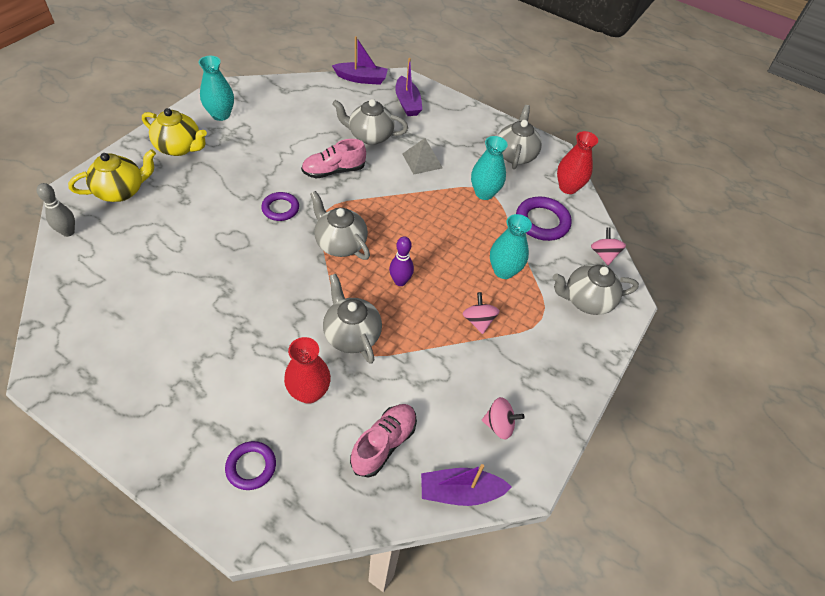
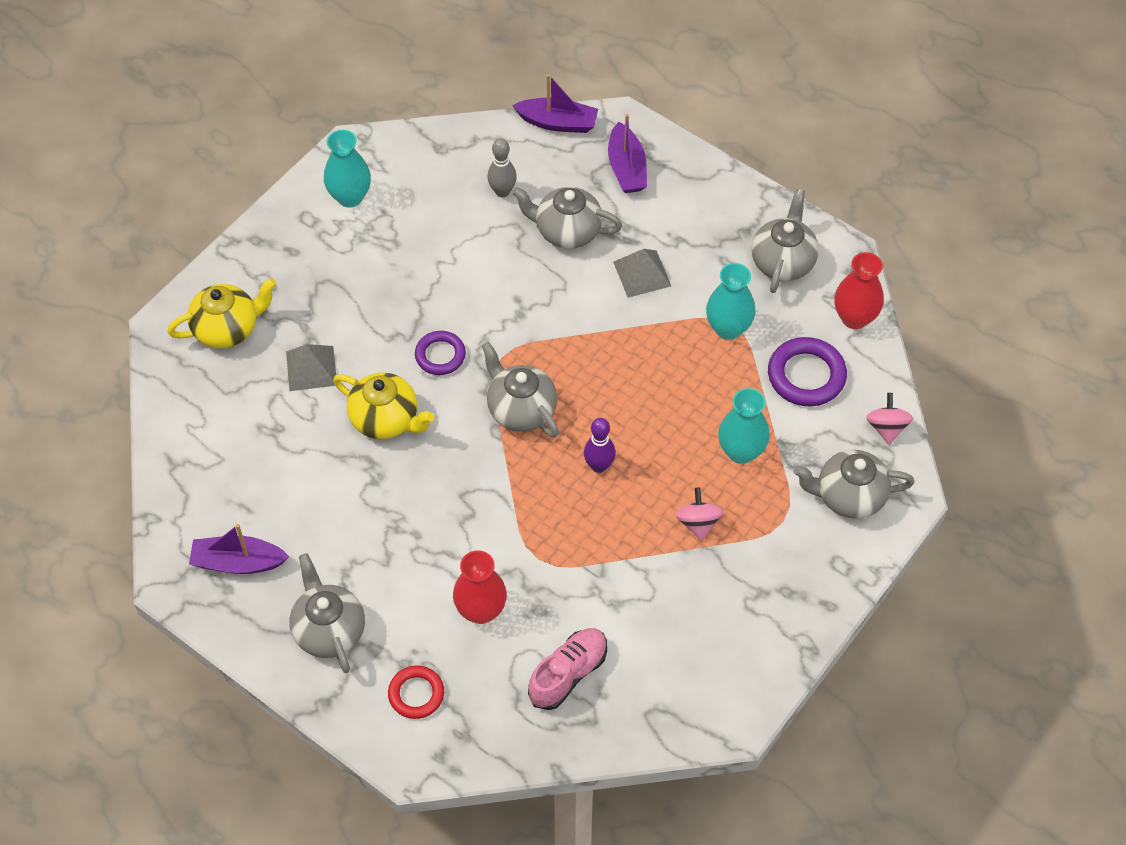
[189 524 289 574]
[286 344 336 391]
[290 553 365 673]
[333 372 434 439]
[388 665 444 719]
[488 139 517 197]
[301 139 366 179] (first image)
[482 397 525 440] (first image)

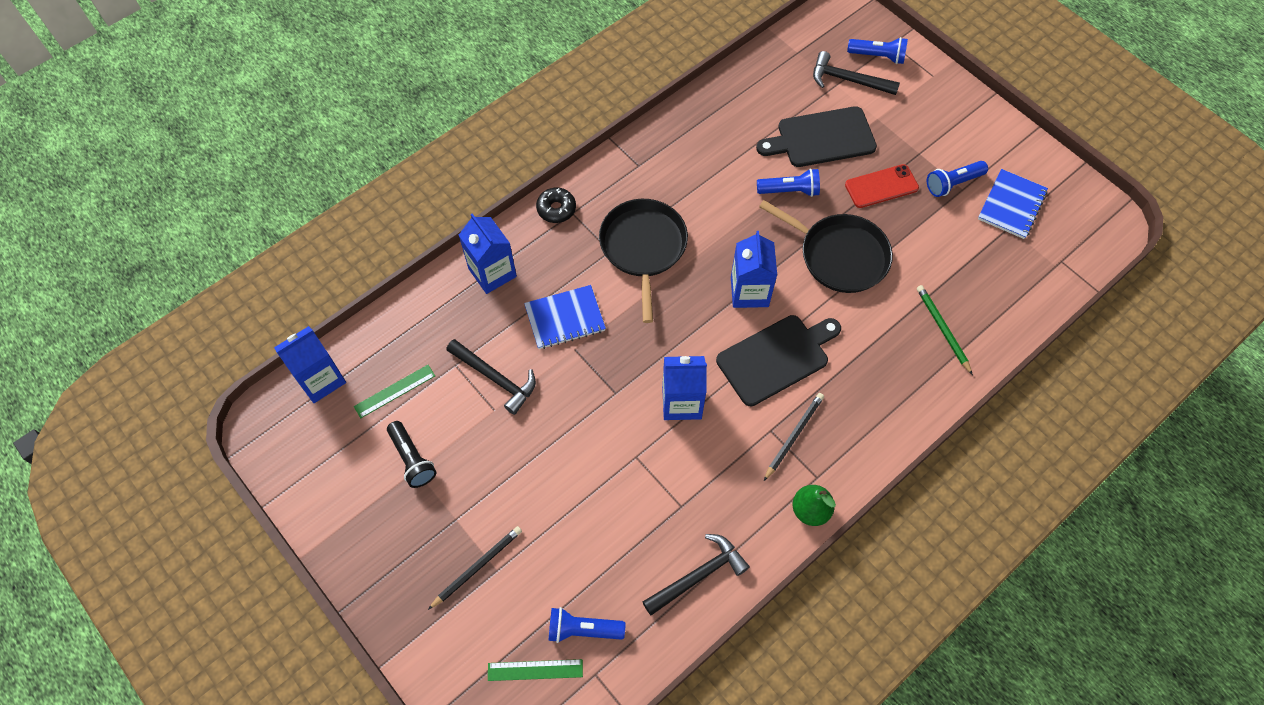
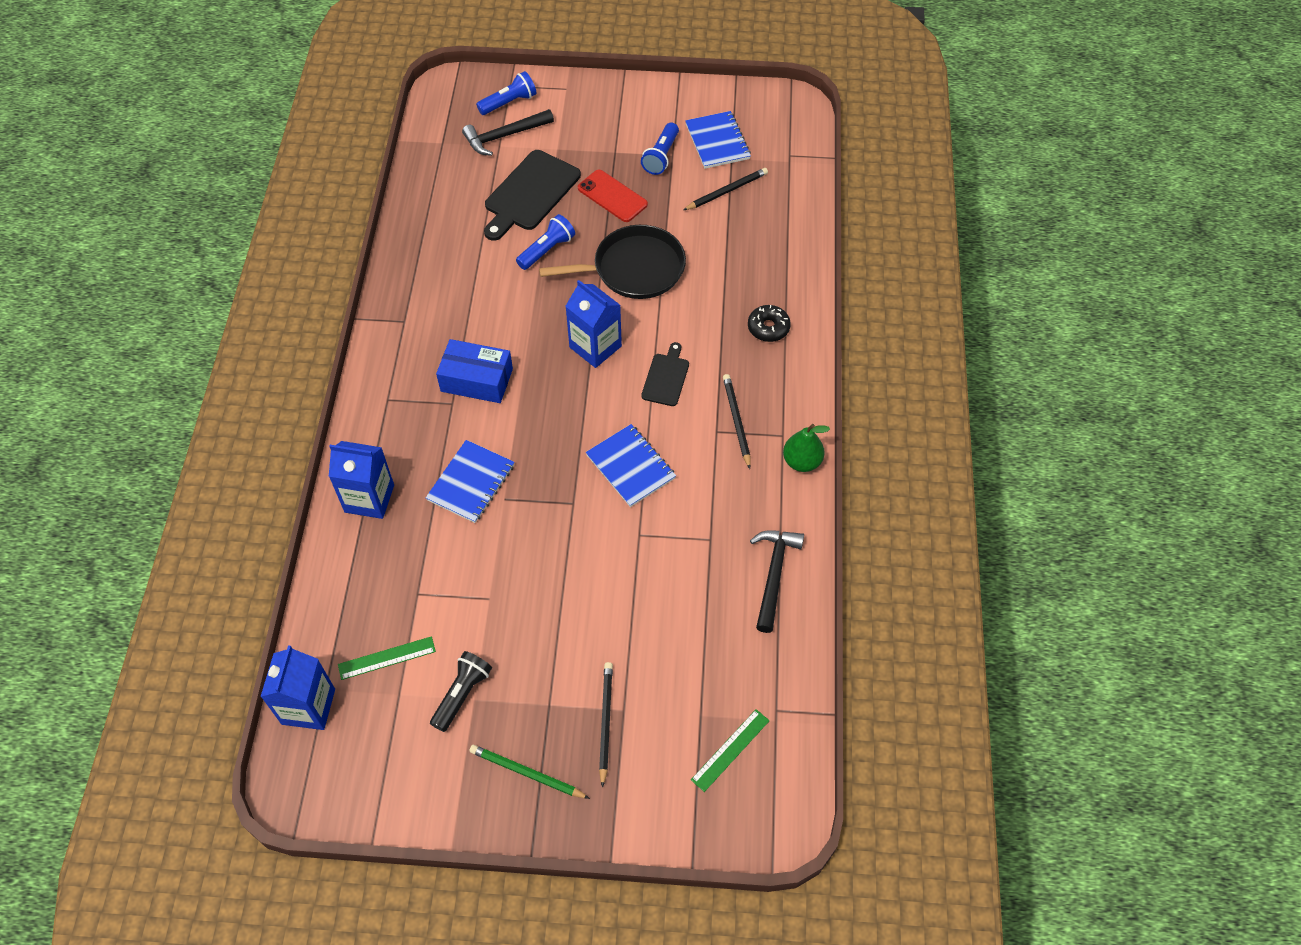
[338 636 436 680]
[430 651 492 732]
[436 339 513 403]
[469 745 590 799]
[578 170 648 222]
[586 424 676 507]
[641 342 689 406]
[683 168 768 210]
[748 305 791 342]
[446 339 536 415] (first image)
[548 607 625 643] (first image)

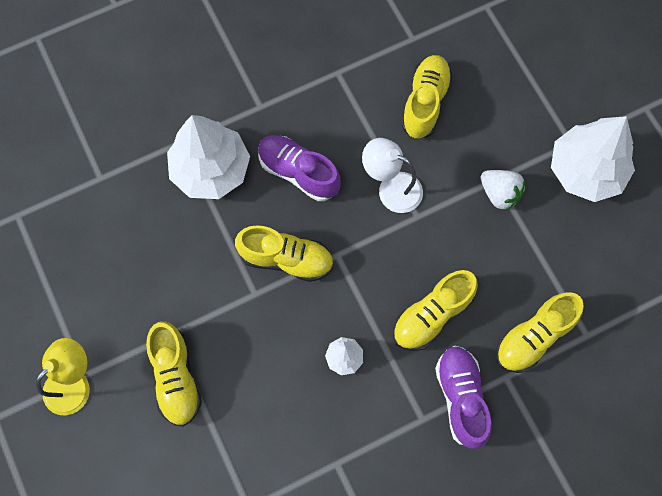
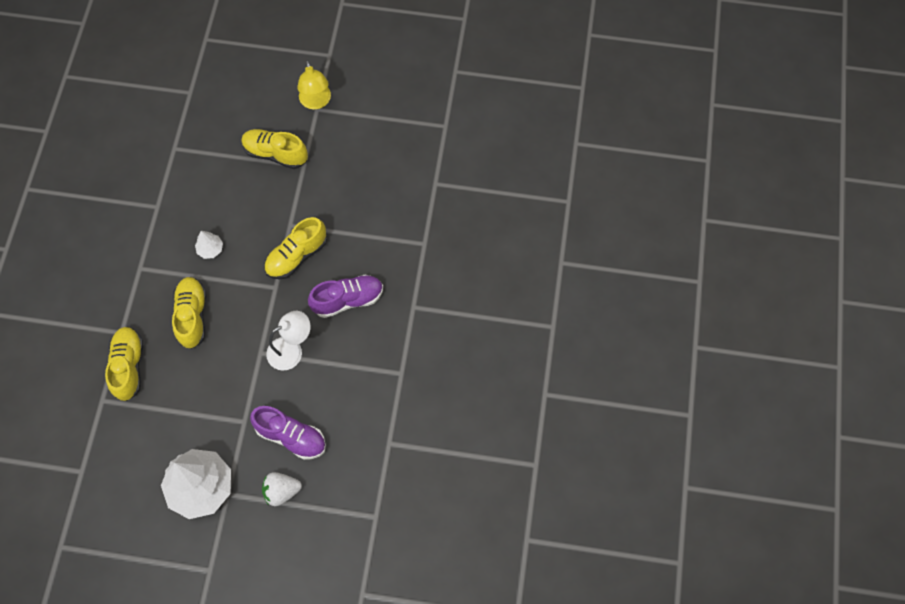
[250 406 326 460]
[262 472 302 506]
[167 115 250 199] (first image)
[401 55 453 139] (first image)

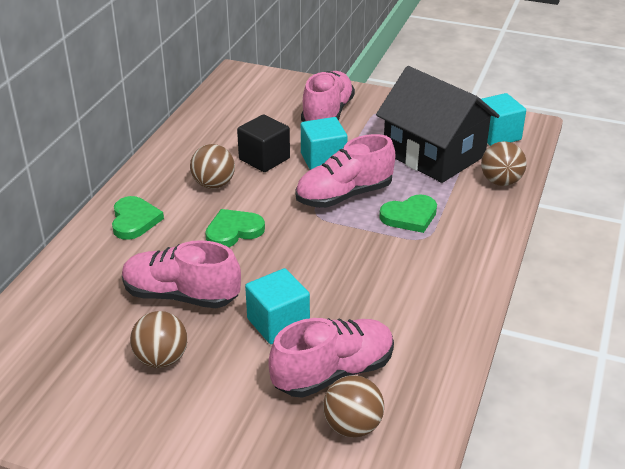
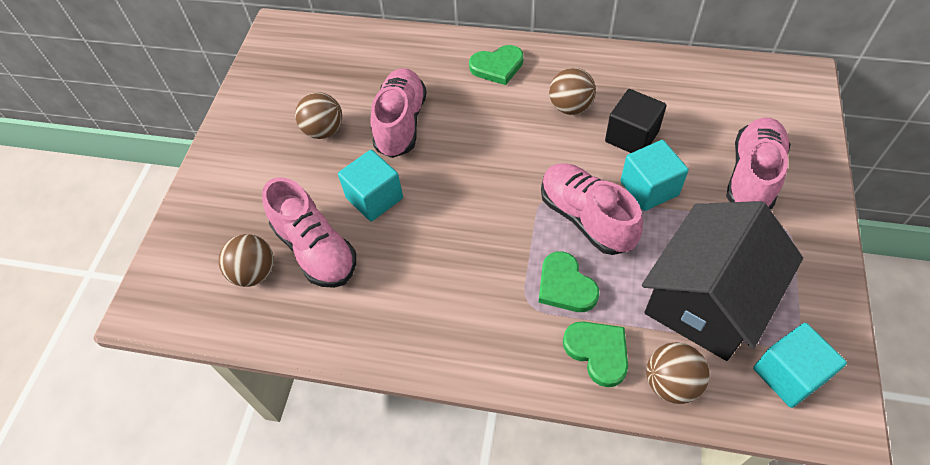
[563 321 628 387]
[726 118 791 210]

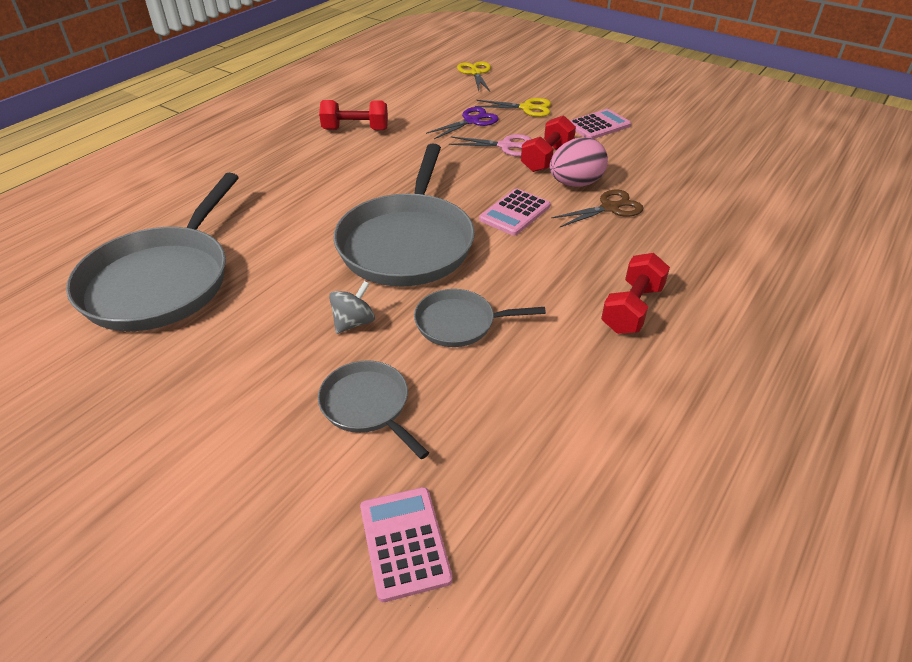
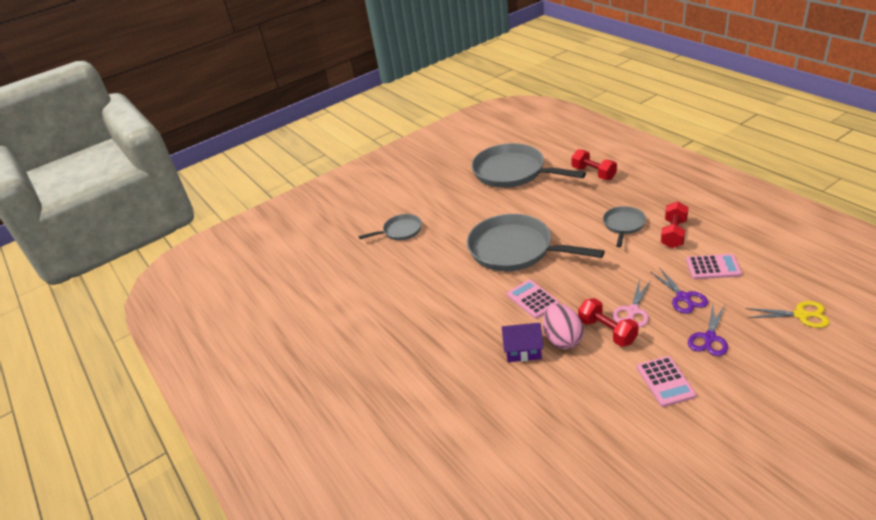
[502 323 544 362]
[572 149 617 180]
[603 206 646 247]
[686 254 742 279]
[688 305 728 356]
[329 281 375 334] (first image)

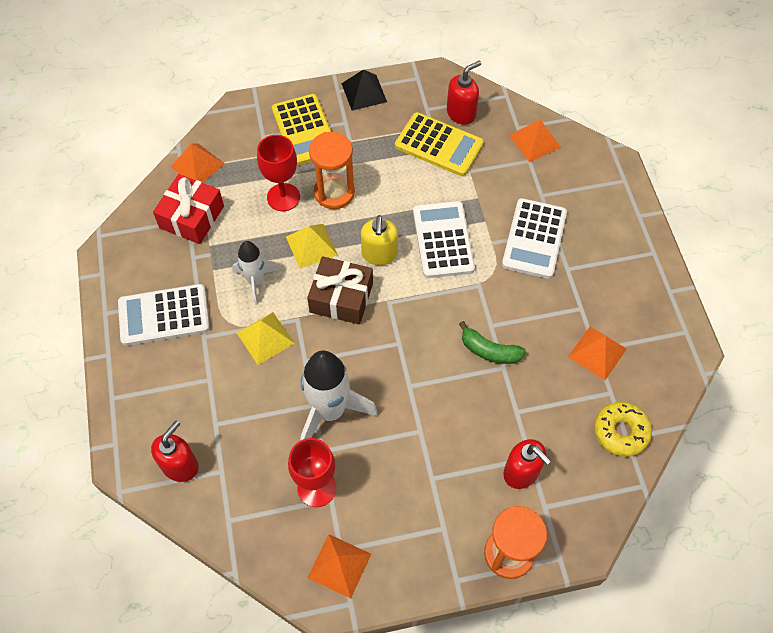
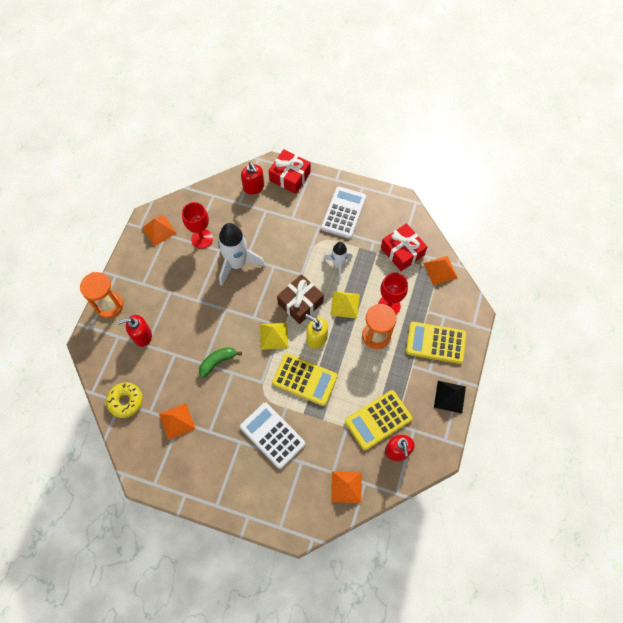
[260 322 289 350]
[268 149 310 194]
[272 354 338 406]

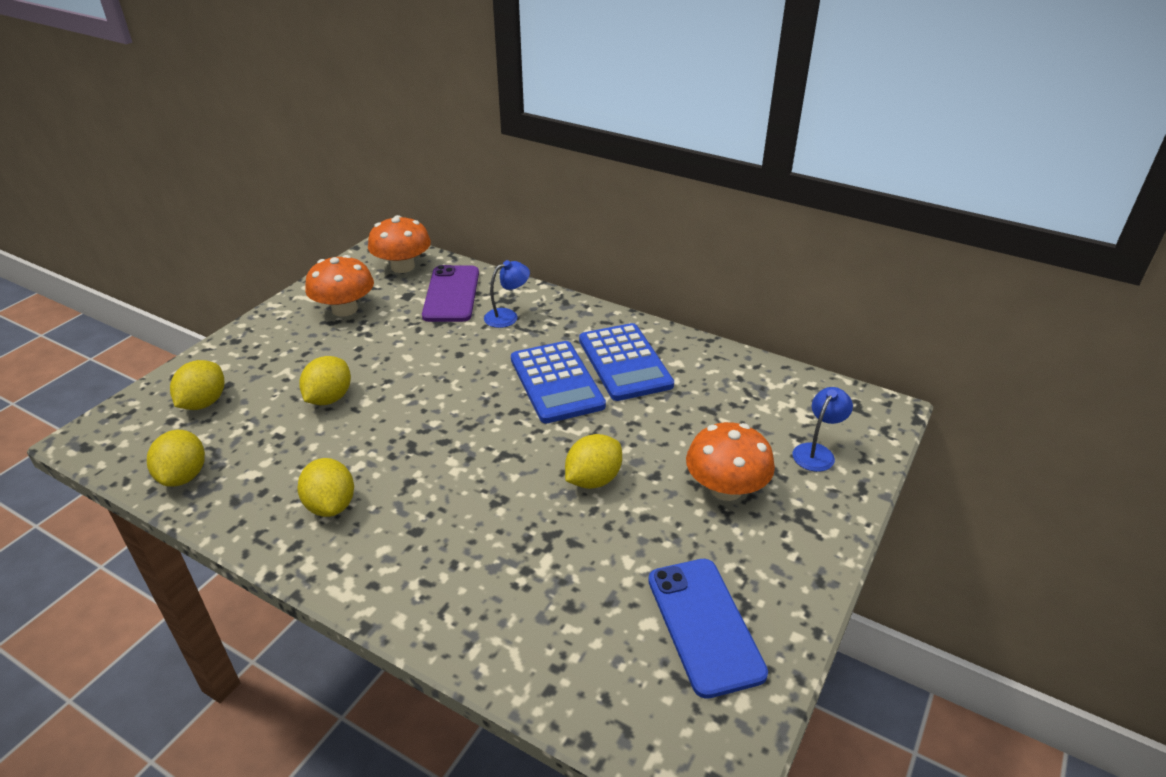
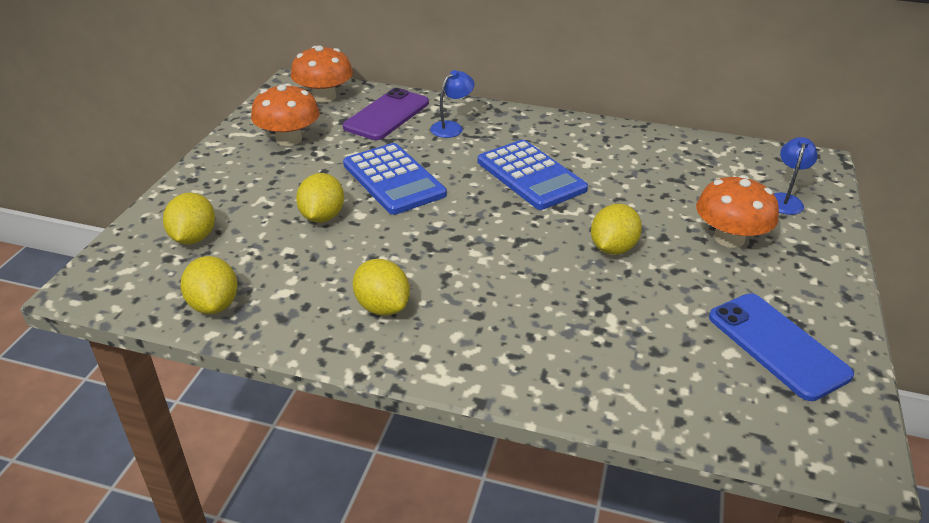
[343 88 429 140]
[343 143 447 215]

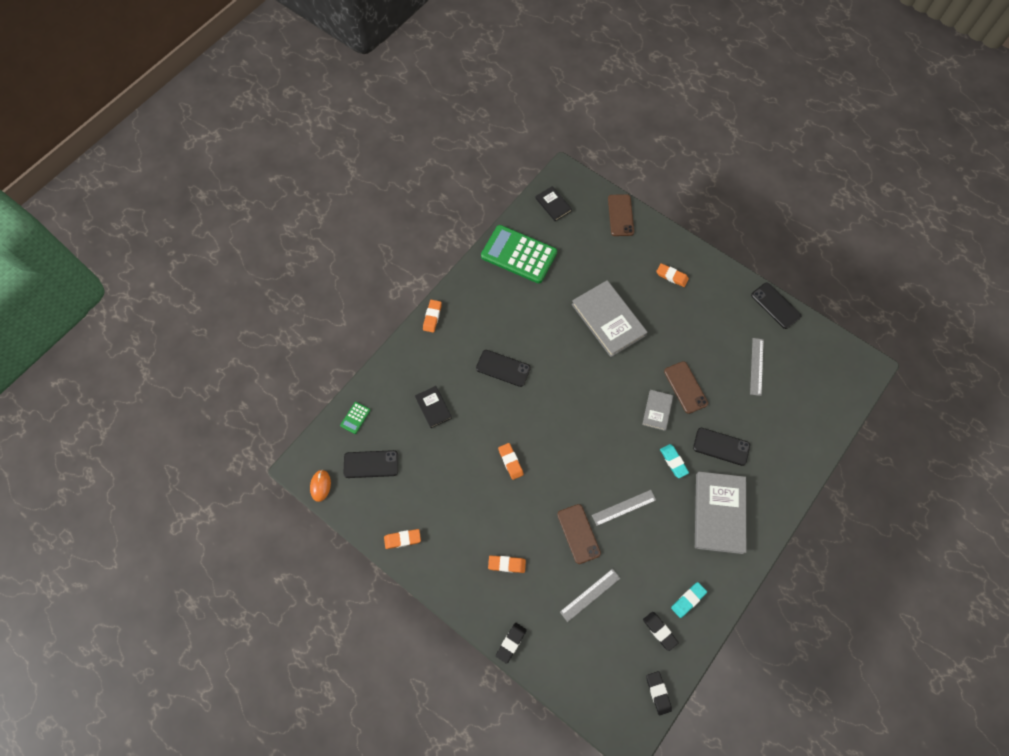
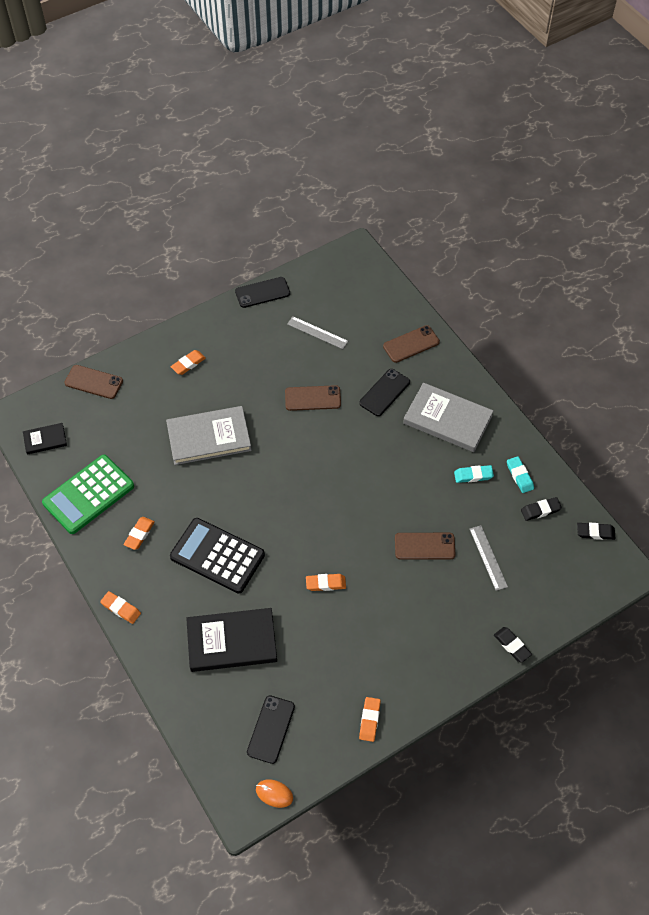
[123 517 155 550]
[170 518 265 593]
[186 608 277 672]
[383 325 440 363]
[454 465 494 483]
[340 402 371 434] (first image)
[592 490 656 526] (first image)
[642 390 673 431] (first image)

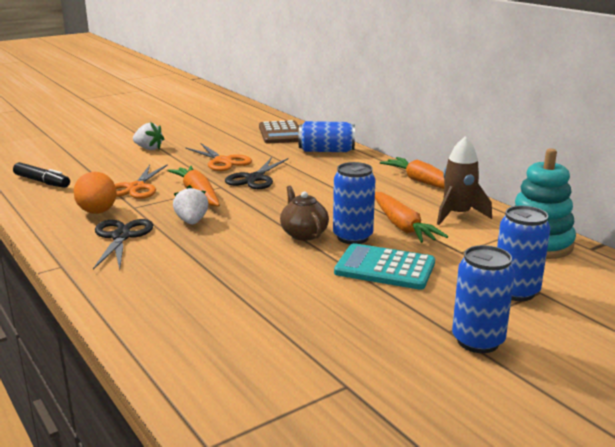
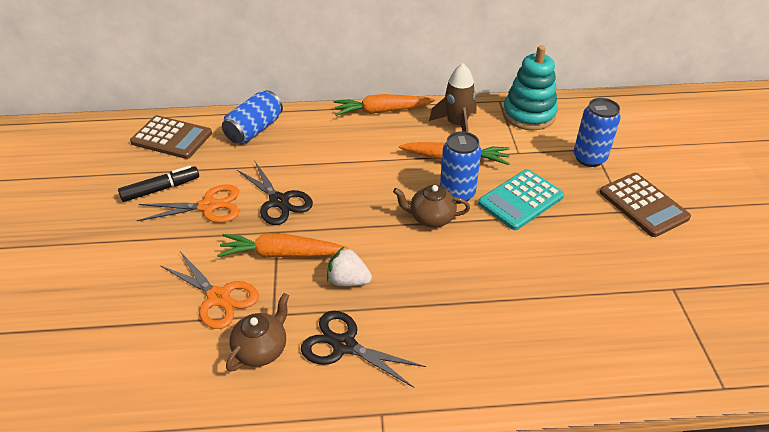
[118 166 199 202]
[226 293 289 372]
[600 173 691 237]
[133 122 164 150] (first image)

